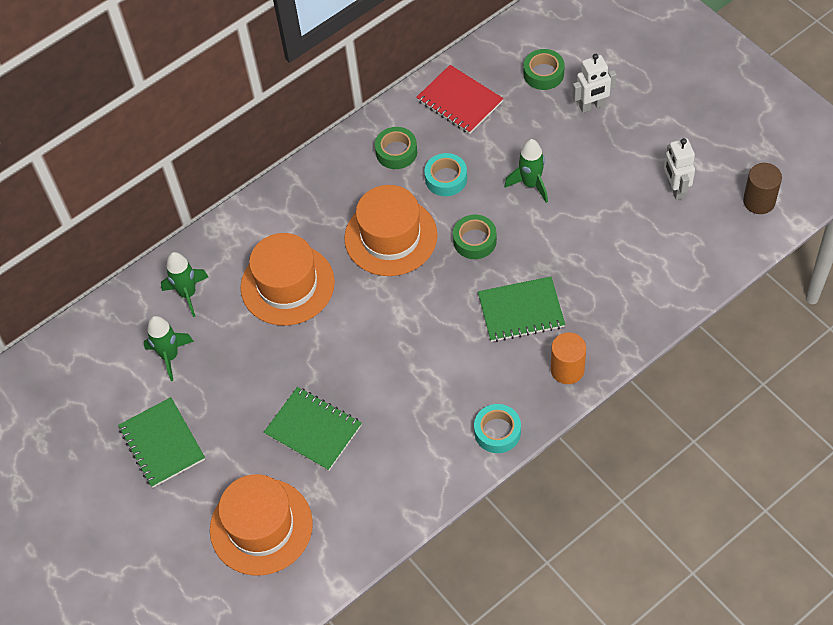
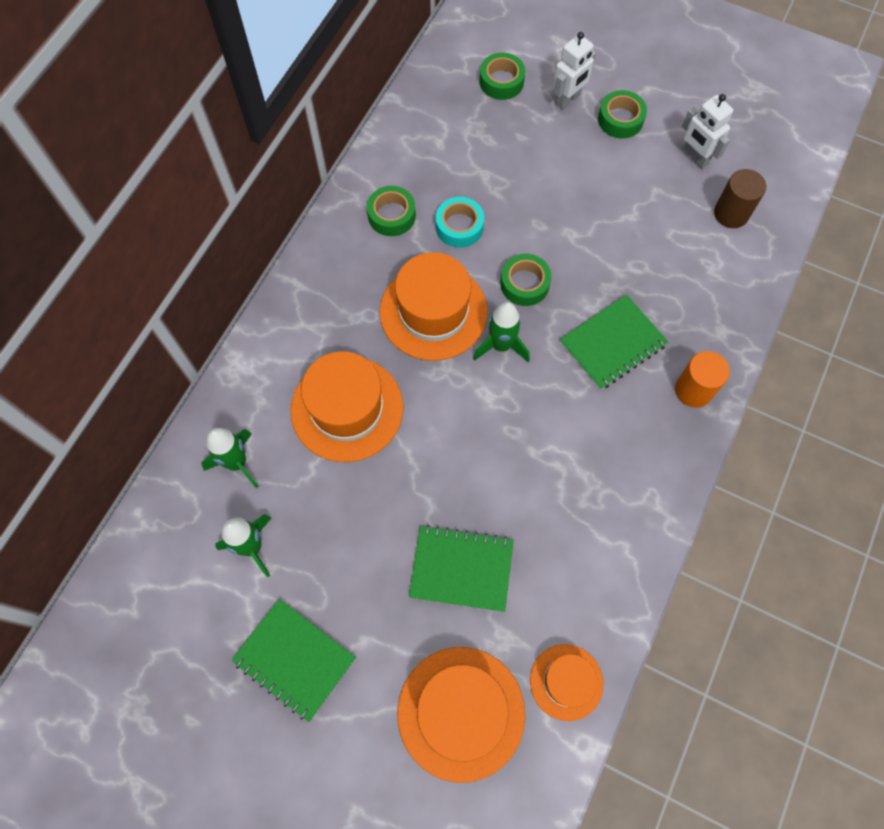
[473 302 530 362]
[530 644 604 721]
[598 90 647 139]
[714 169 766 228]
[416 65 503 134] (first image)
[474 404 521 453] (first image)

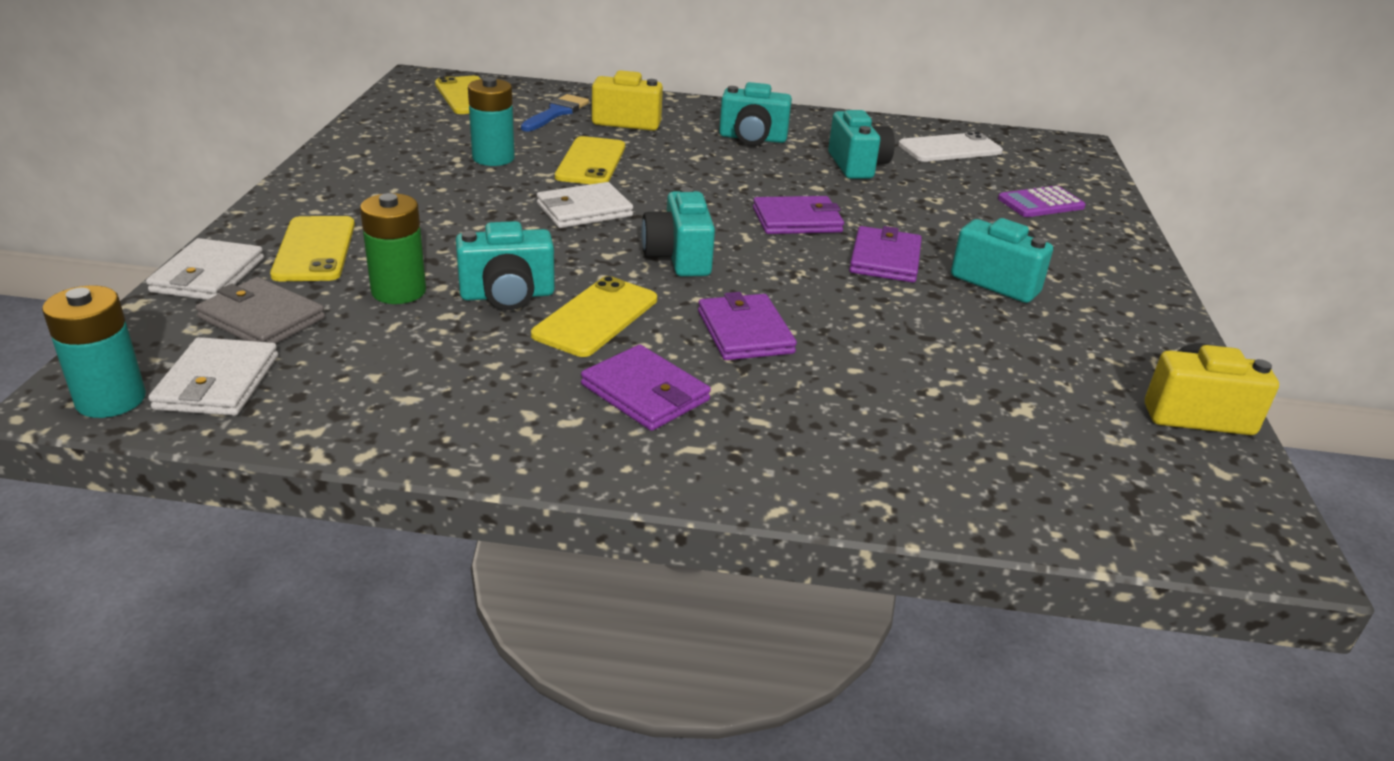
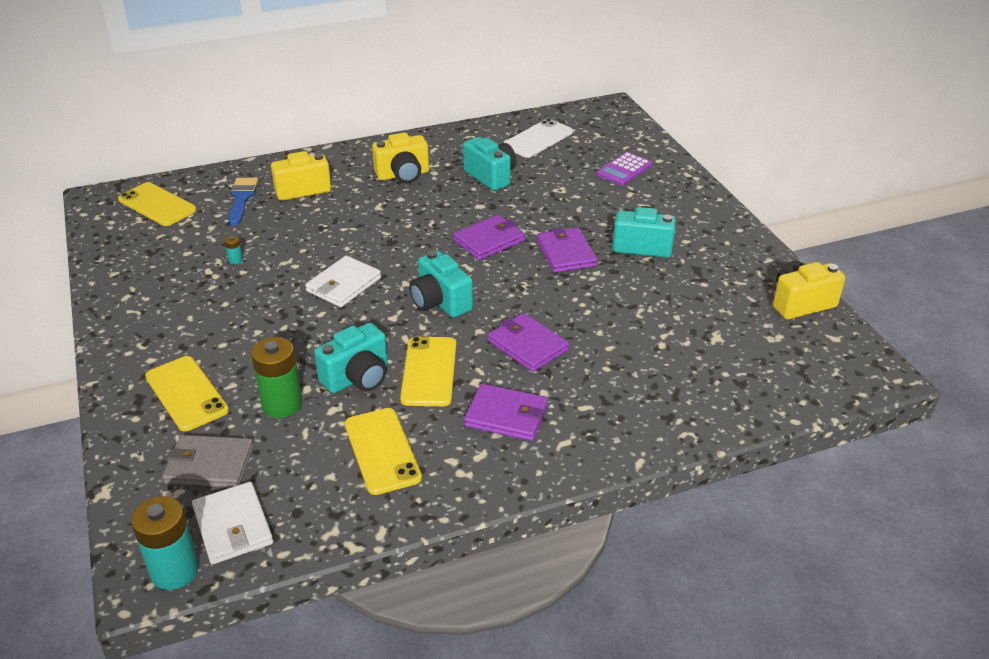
[225 236 243 265]
[345 408 422 495]
[372 133 429 183]
[146 238 264 300] (first image)

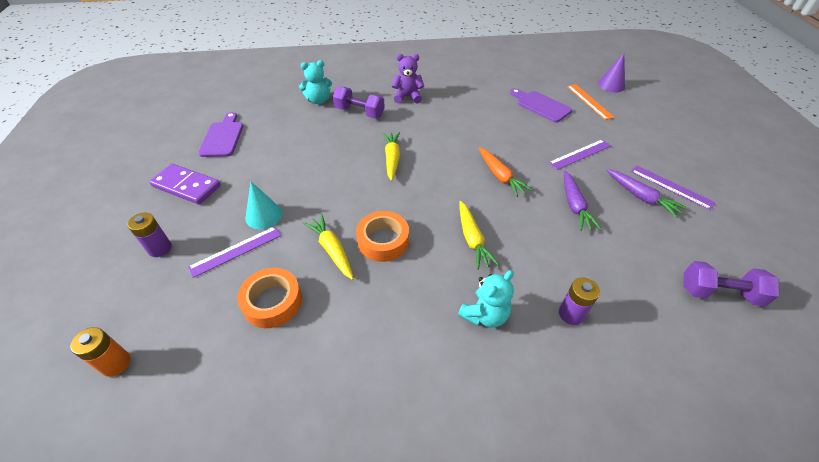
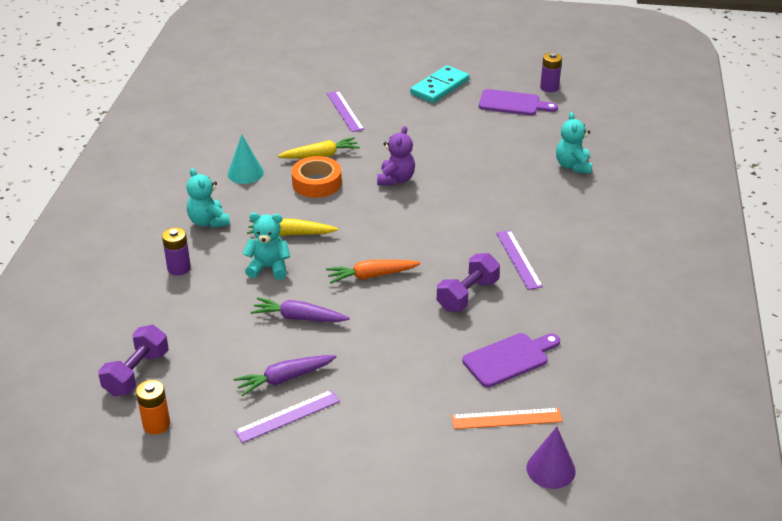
[136 380 170 435]
[228 135 264 184]
[243 213 290 280]
[377 126 415 185]
[410 65 469 103]
[437 253 500 312]
[496 230 543 290]
[540 53 562 92]
[237 268 302 328] (first image)
[383 132 400 181] (first image)

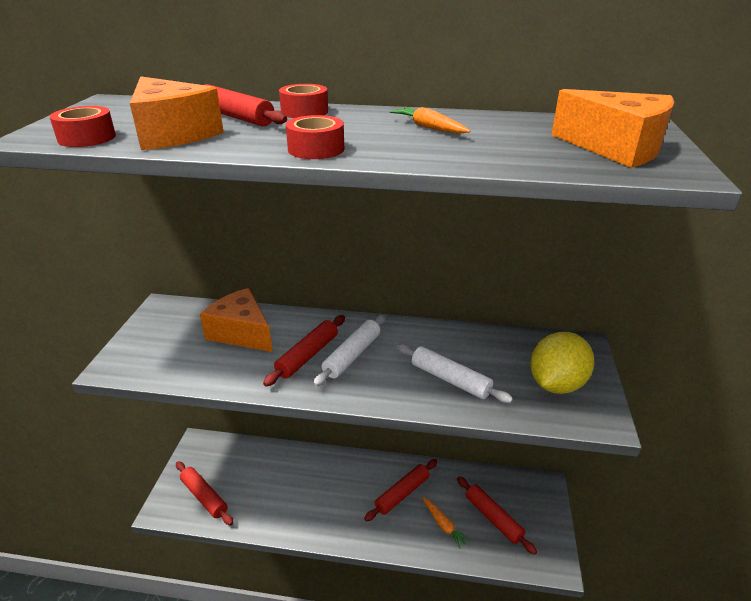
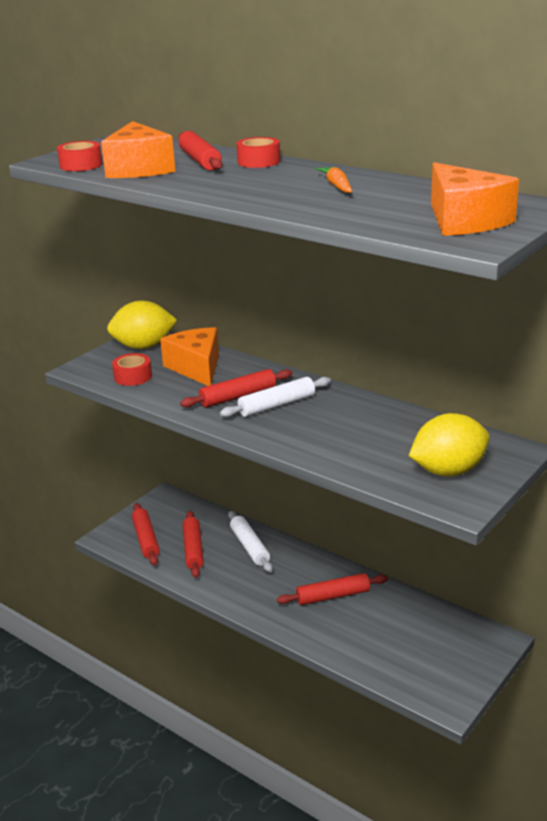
[107 301 177 349]
[112 353 152 386]
[183 511 204 578]
[228 511 273 572]
[422 497 471 549] (first image)

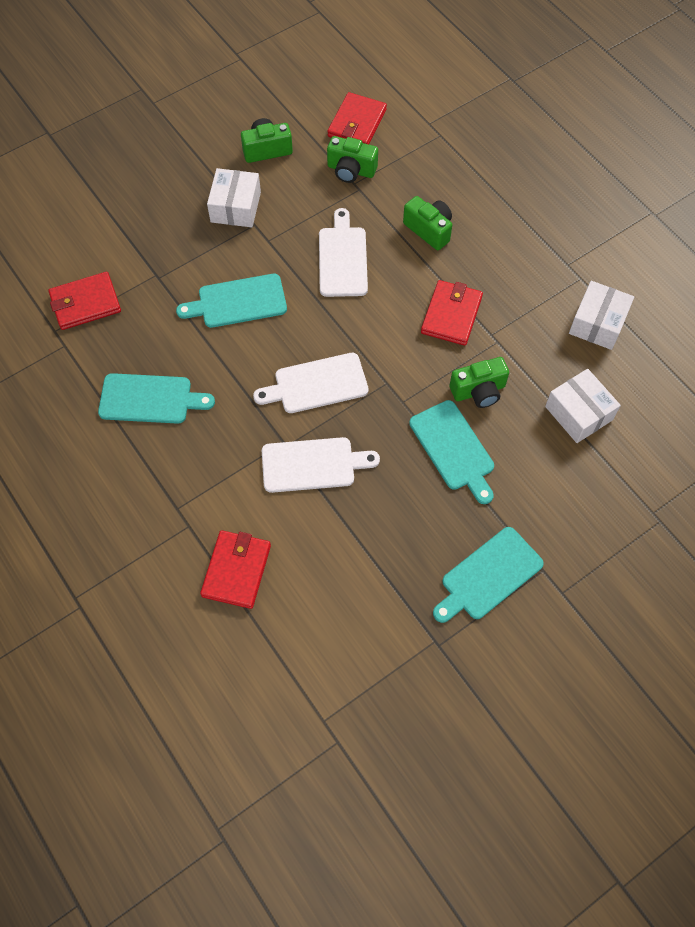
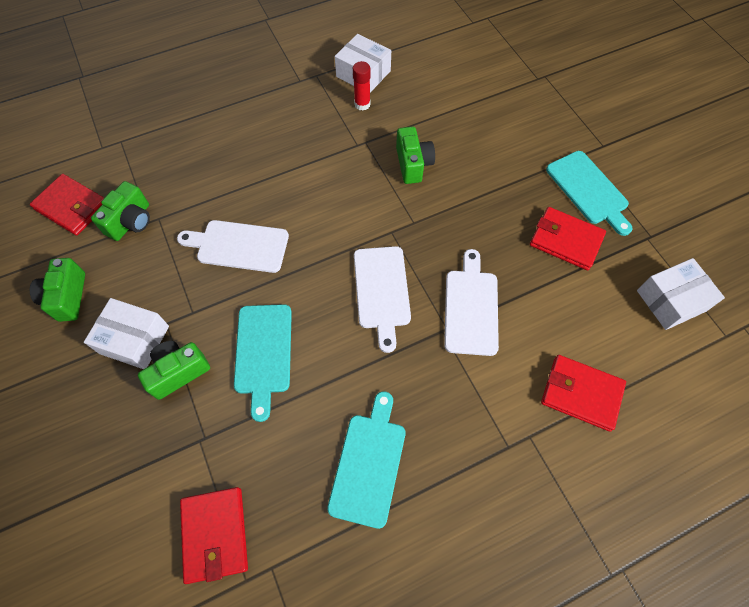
[138 341 210 400]
[353 61 371 111]
[530 207 606 270]
[637 258 725 330]
[409 400 494 504] (first image)

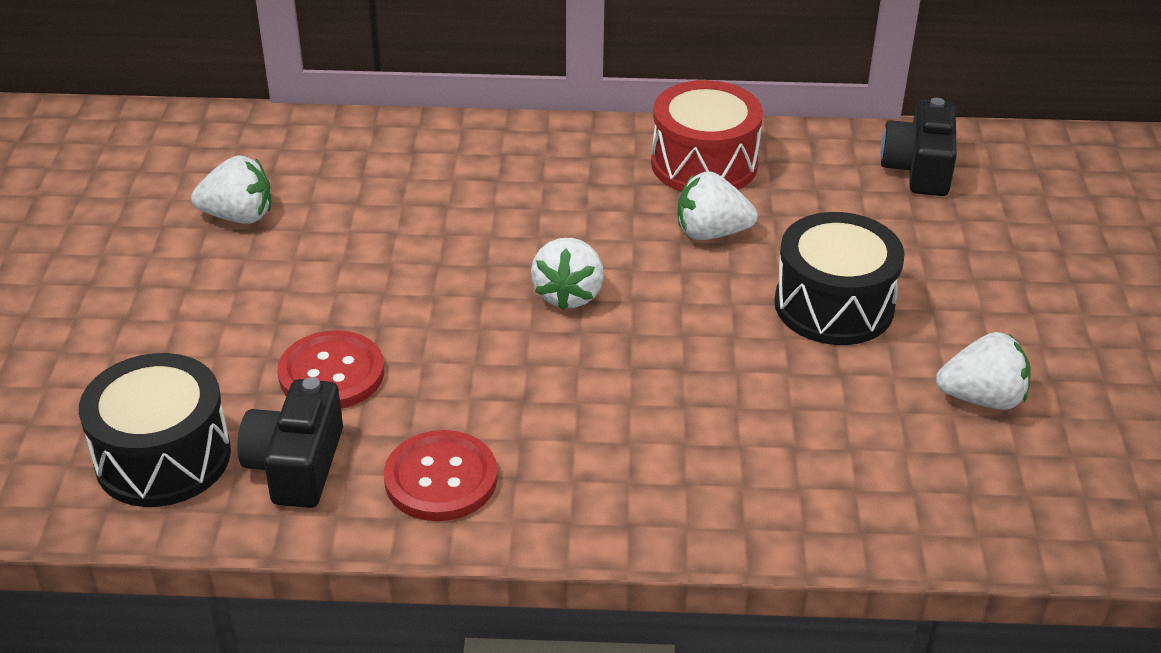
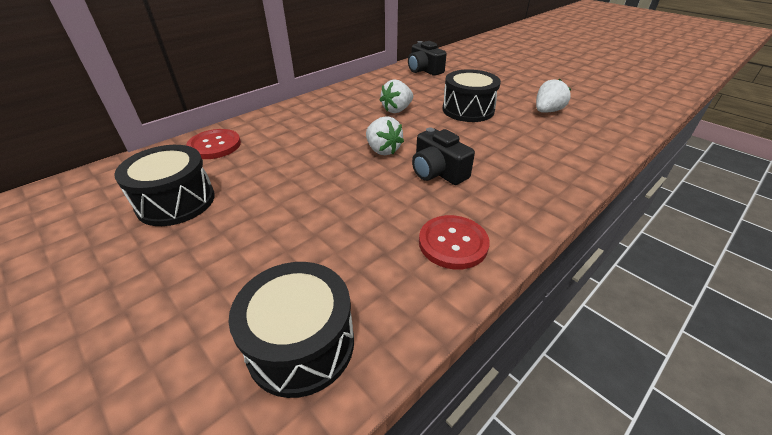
[114 145 215 226]
[186 129 241 159]
[412 128 475 185]
[651 80 763 192] (first image)

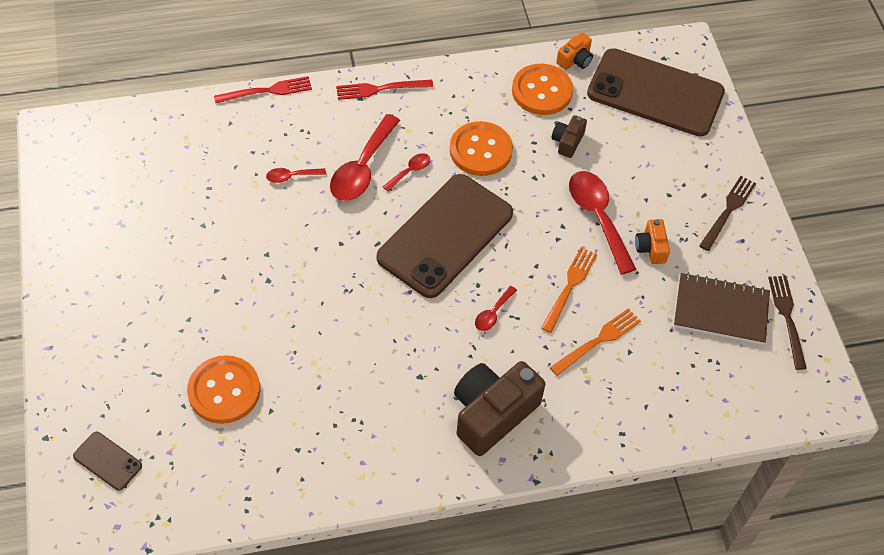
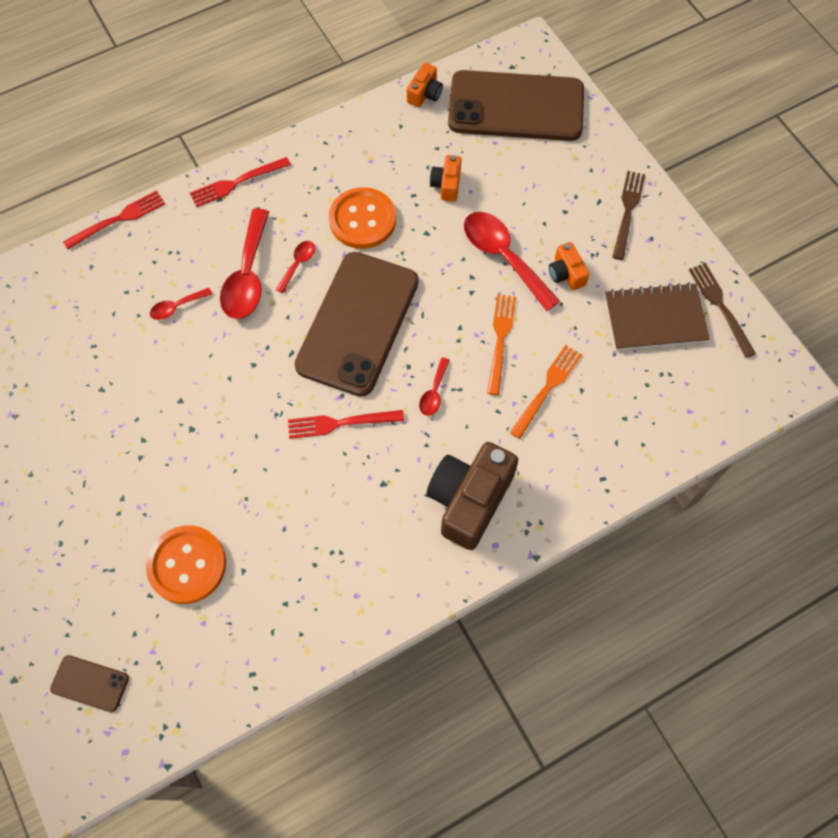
[288 410 404 439]
[430 155 461 202]
[512 64 573 115] (first image)

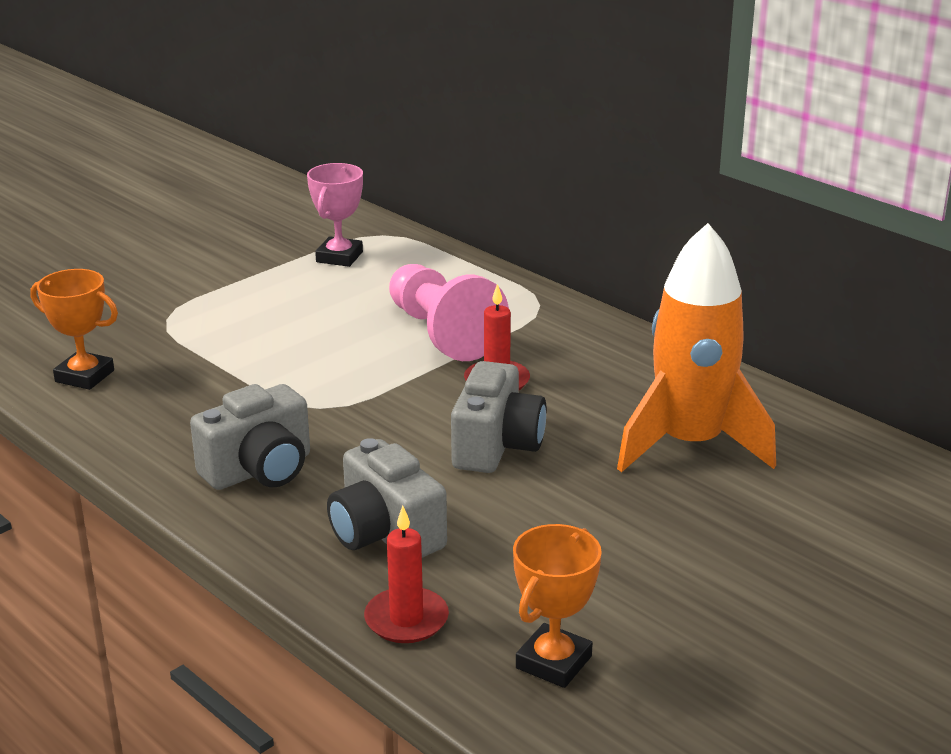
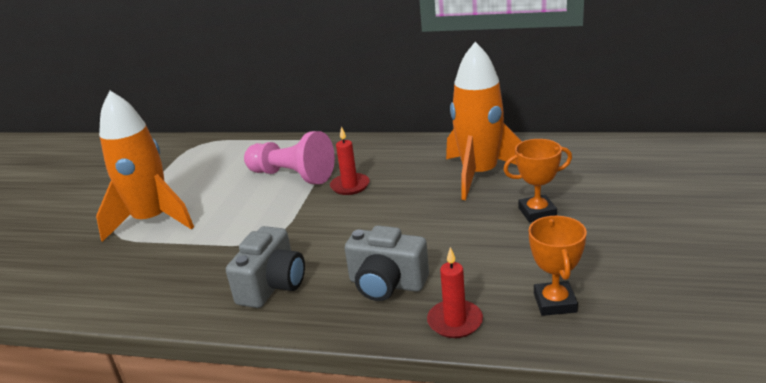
[96 91 194 242]
[503 139 572 222]
[307 163 363 267] (first image)
[451 361 546 473] (first image)

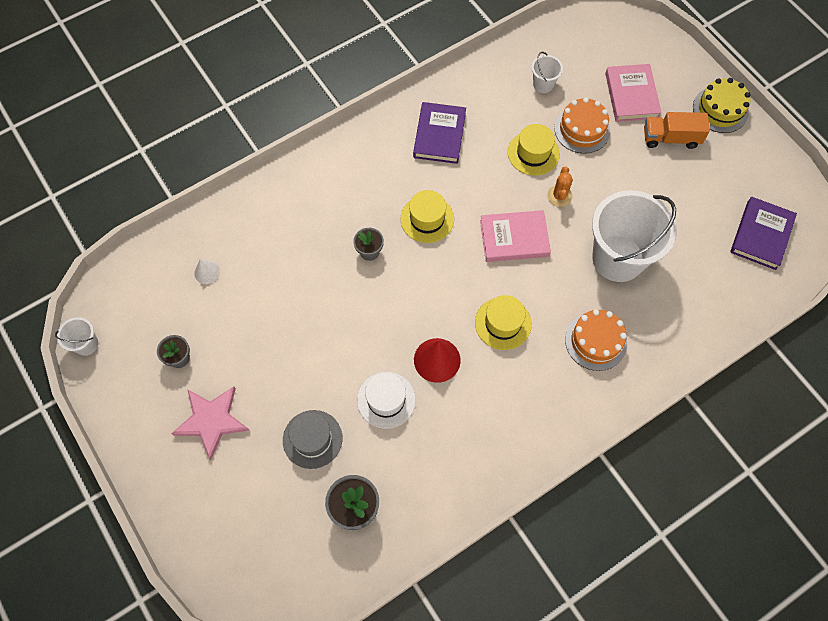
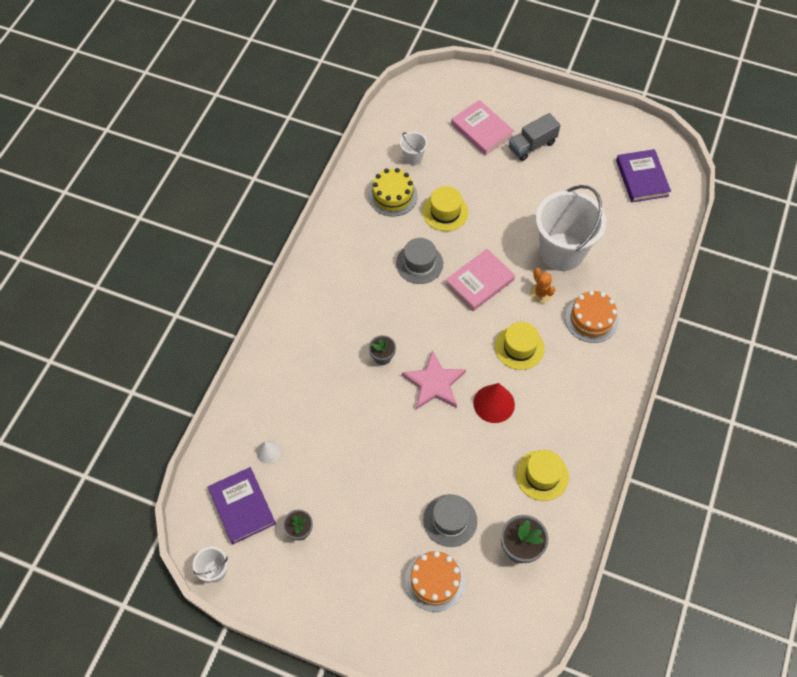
[208 467 276 544]
[368 168 418 216]
[396 238 443 284]
[402 350 466 410]
[405 551 465 612]
[509 113 561 161]
[516 450 569 501]
[530 268 555 303]
[357 372 416 429] (first image)

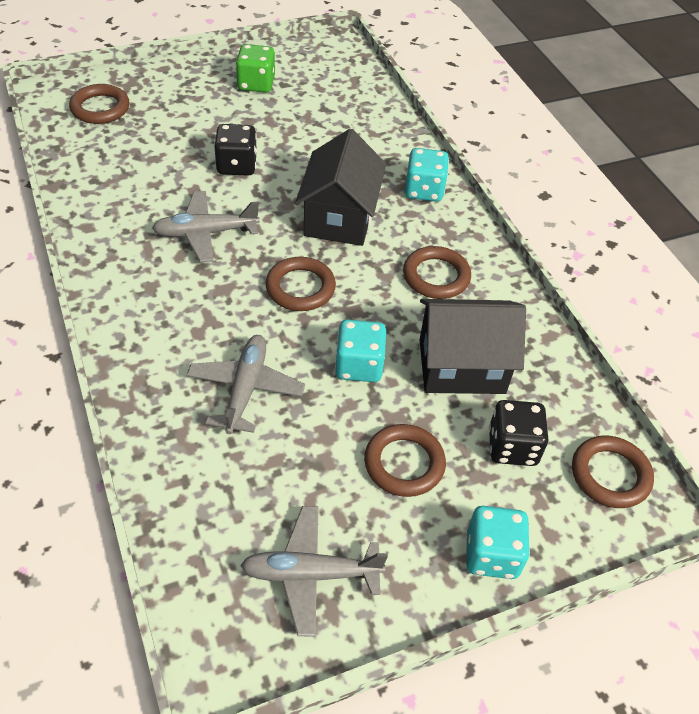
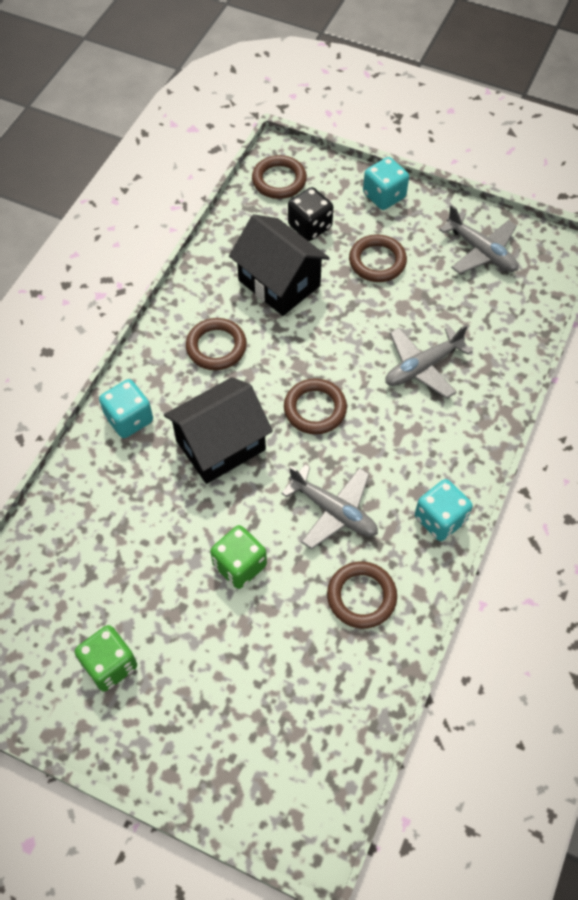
[210 525 267 589]
[327 561 397 629]
[415 479 473 541]

